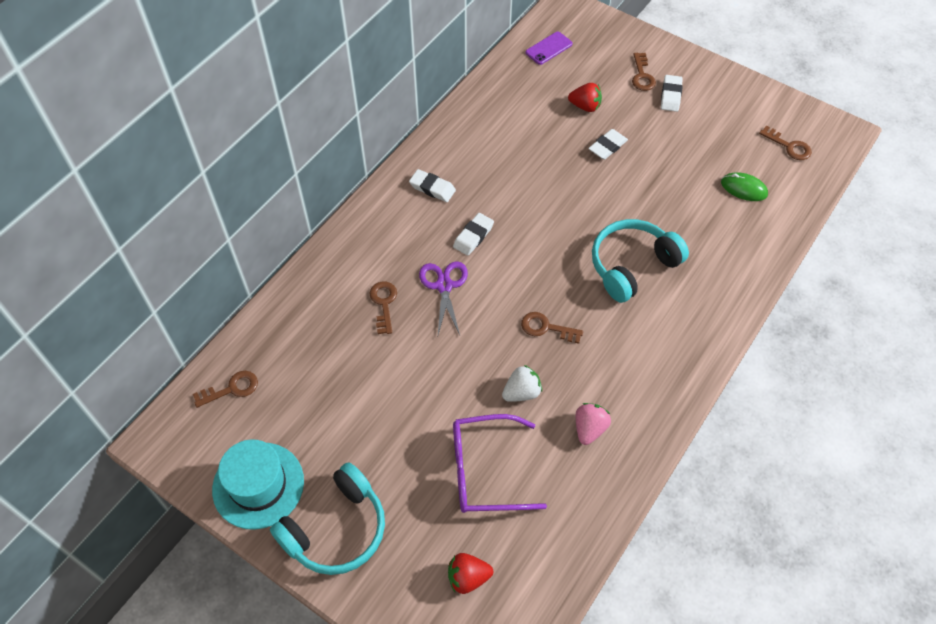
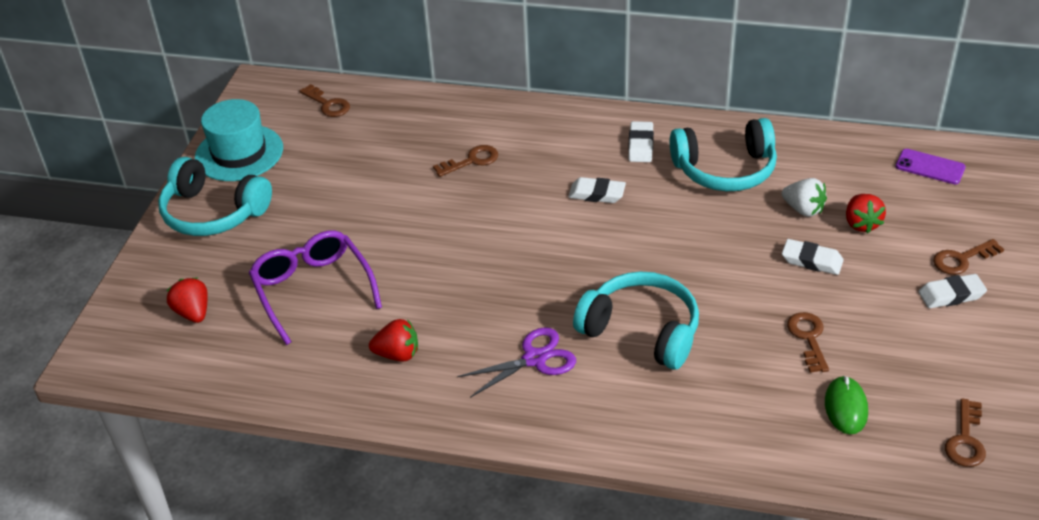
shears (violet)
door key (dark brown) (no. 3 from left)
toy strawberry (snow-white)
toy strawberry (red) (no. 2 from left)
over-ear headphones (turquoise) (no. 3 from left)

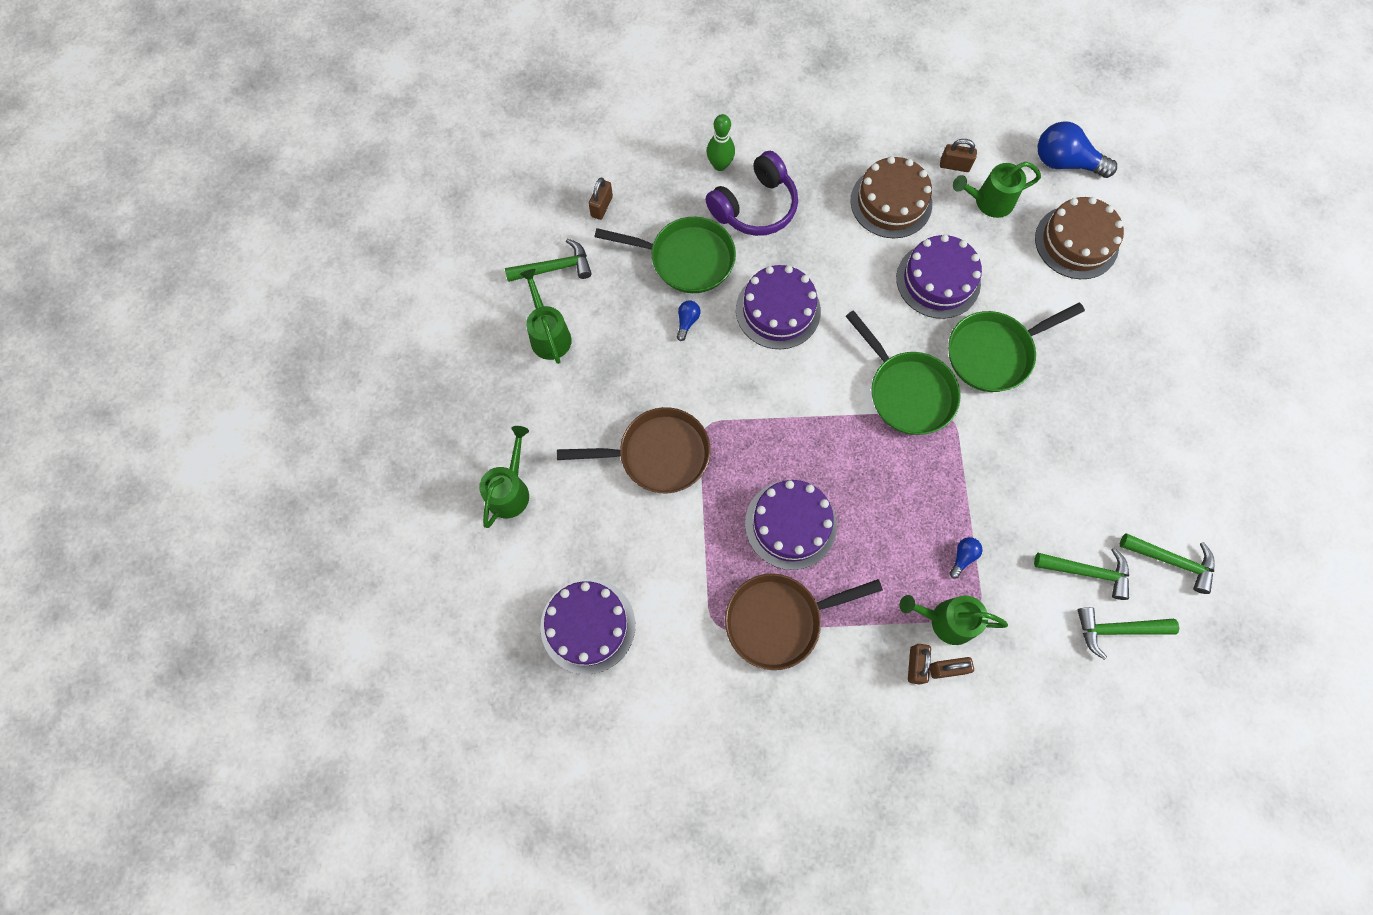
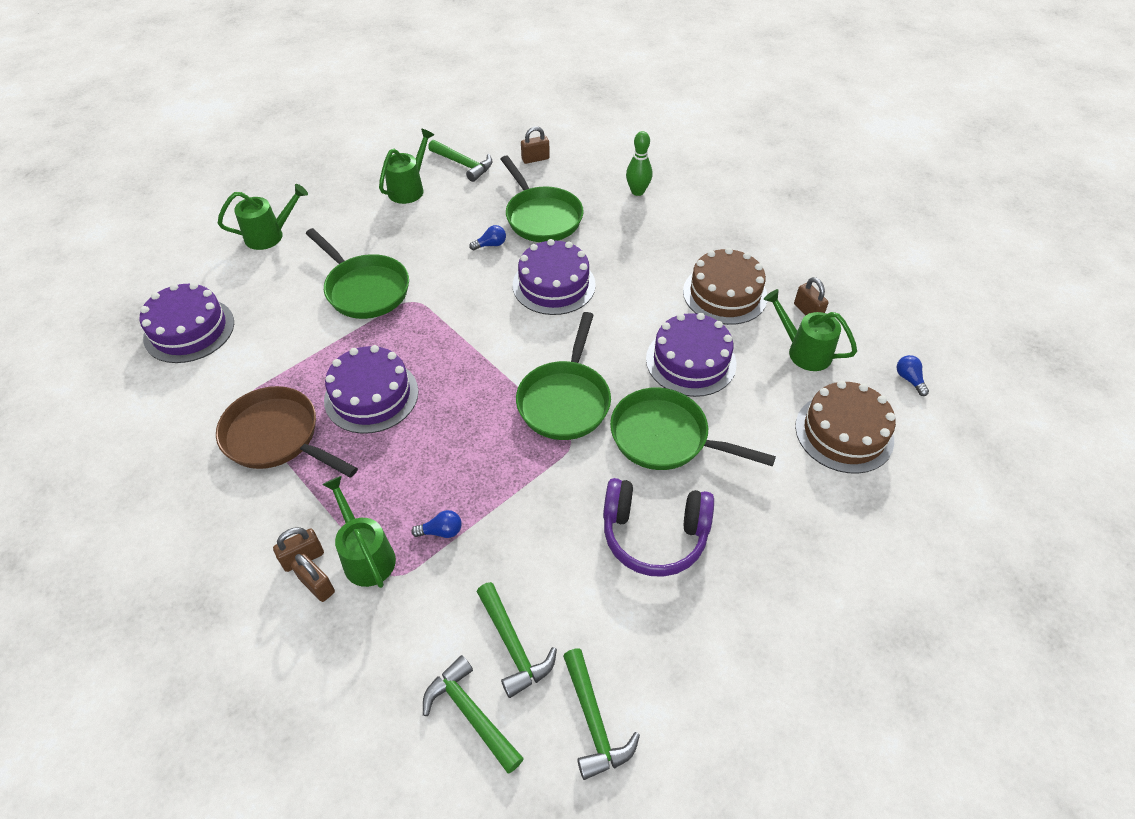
lightbulb (cobalt) (no. 3 from left)
over-ear headphones (violet)
pan (leaf-green) (no. 1 from left)

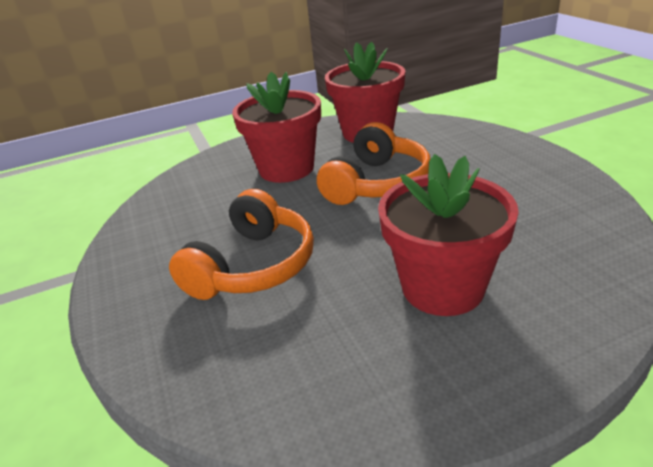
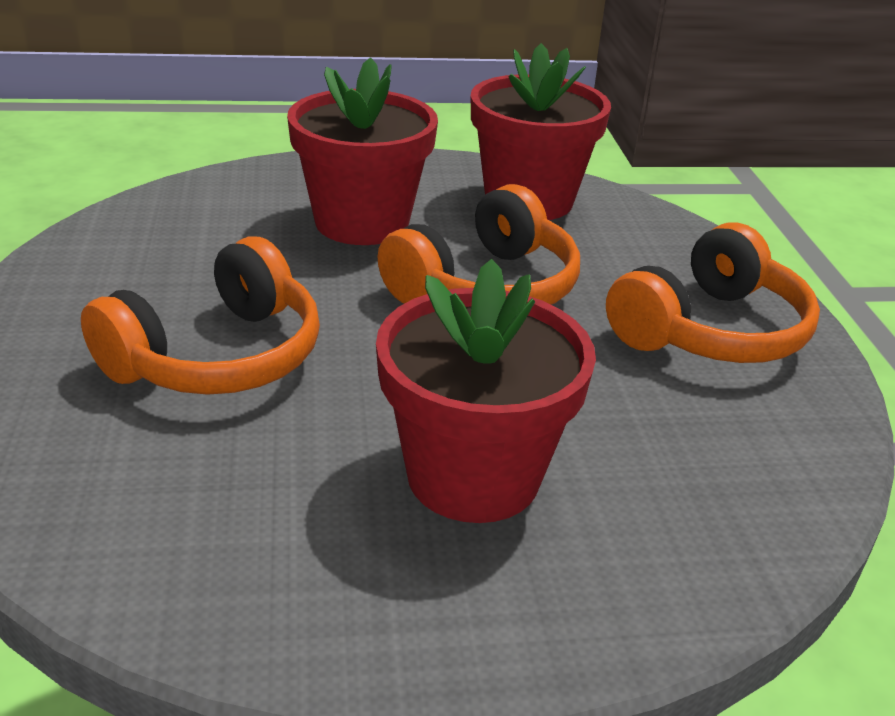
over-ear headphones (bright orange) (no. 3 from left)

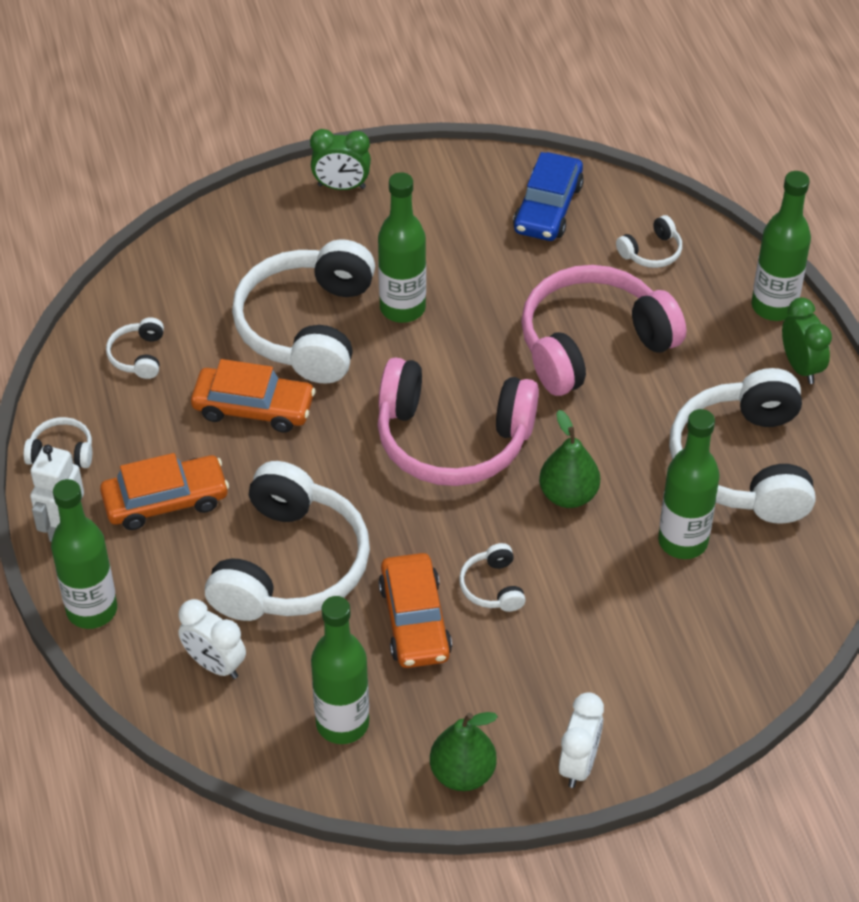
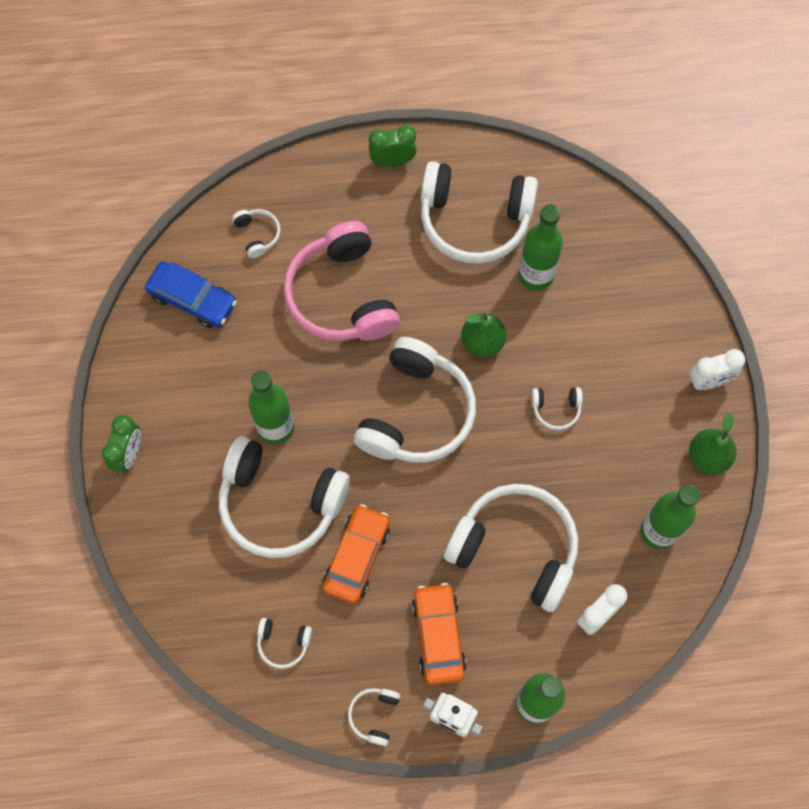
flask (leaf-green) (no. 5 from left in the first image)
over-ear headphones (snow-white) (no. 5 from left)
car (bright orange) (no. 3 from left in the first image)
bedside clock (snow-white) (no. 2 from left)

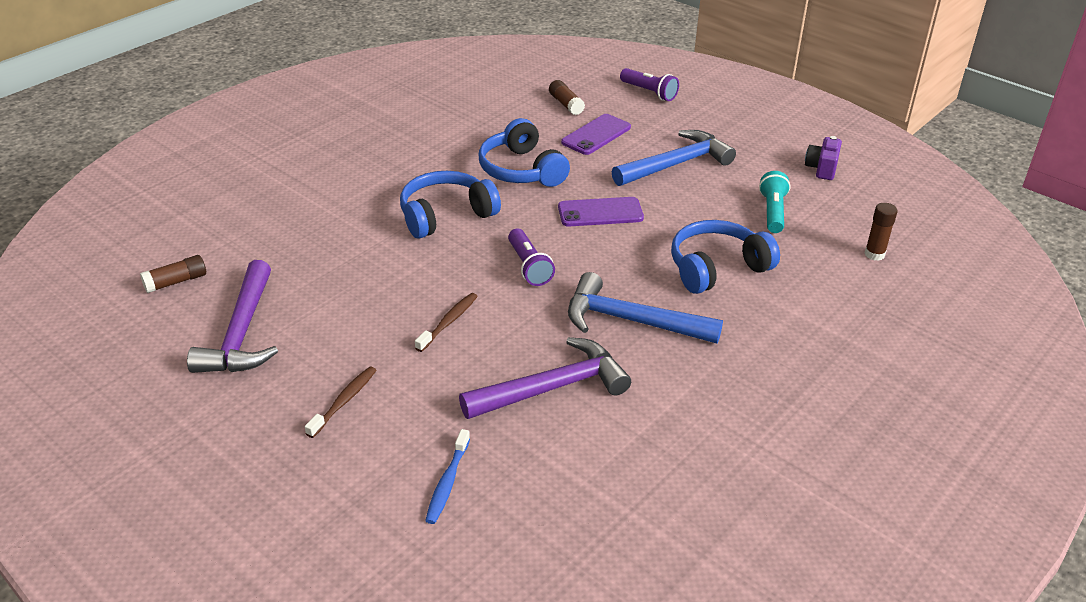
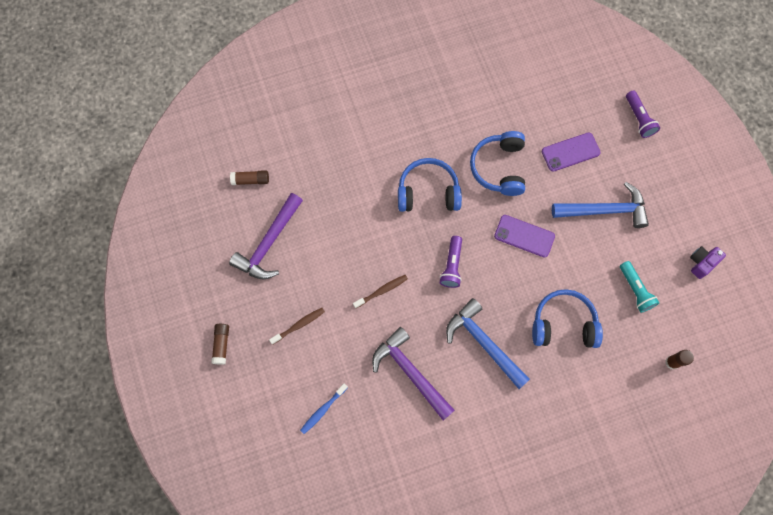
stick of glue (dark brown) (no. 1 from left)
pocket torch (turquoise)
hammer (violet) (no. 2 from left)

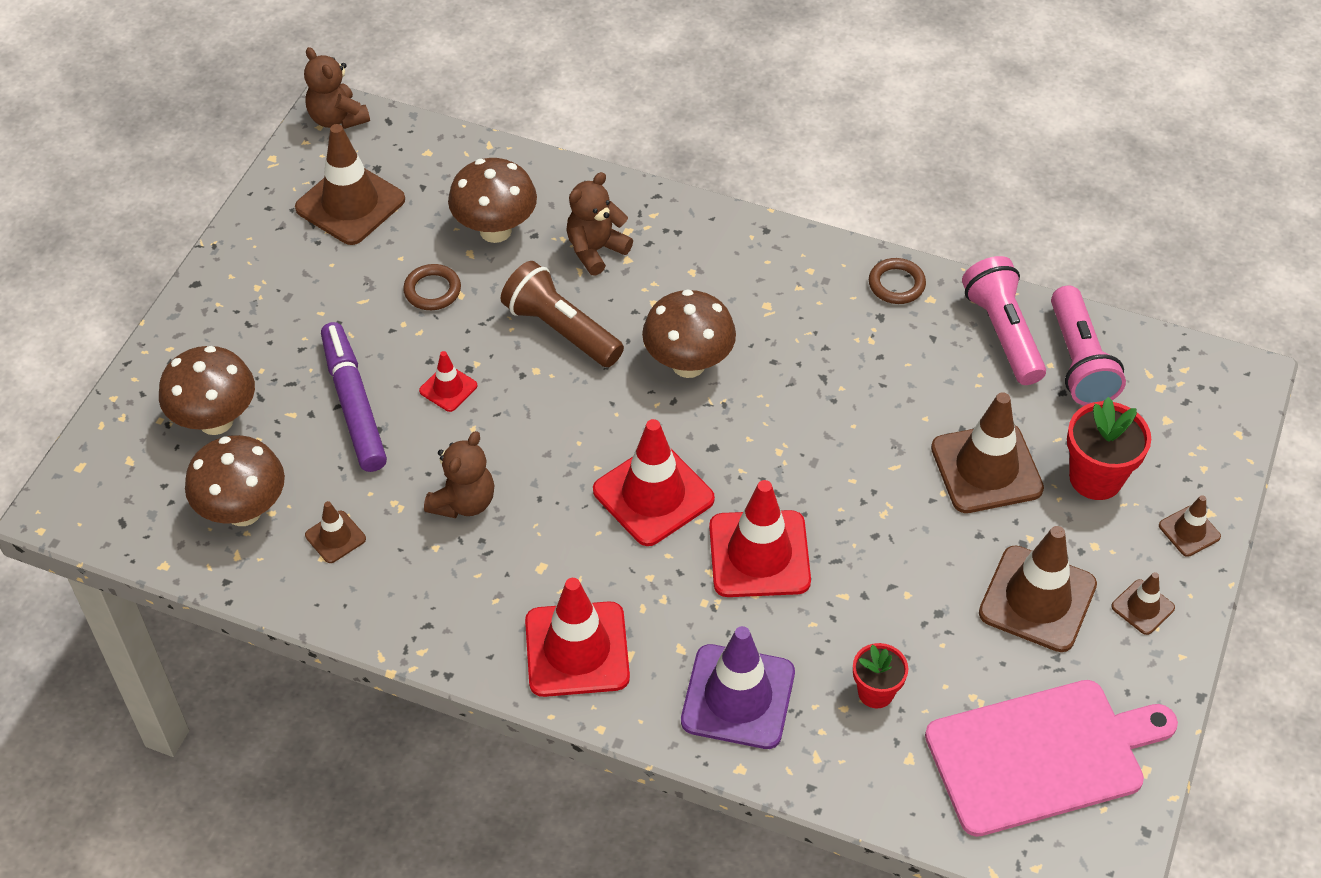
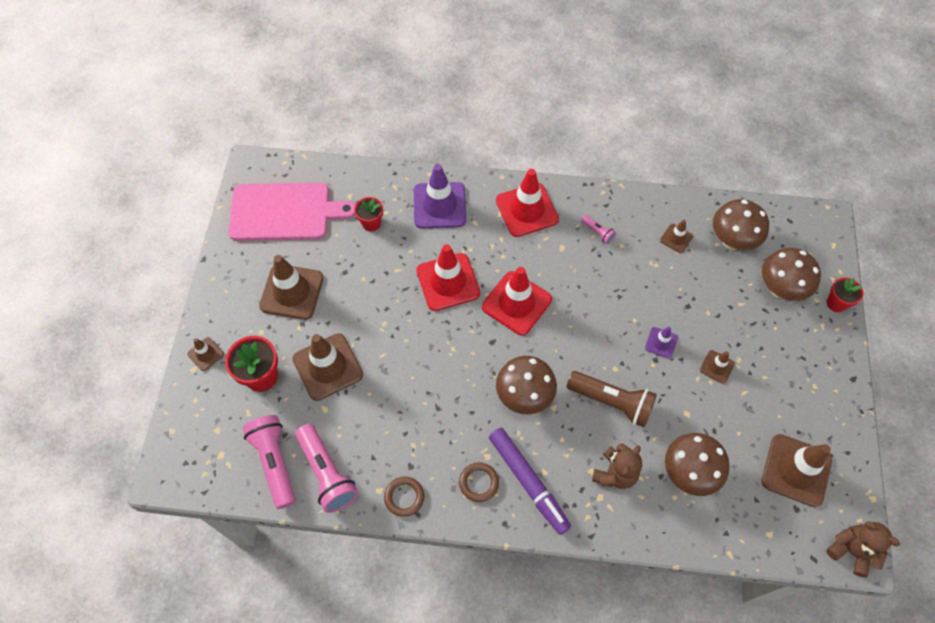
ring (dark brown) (no. 2 from left)
felt pen (violet)
safety cone (violet) (no. 2 from left)
stuffed bear (dark brown) (no. 2 from left in the first image)
safety cone (dark brown) (no. 5 from left)
bread board (rose-pink)
pocket torch (rose-pink) (no. 3 from left)
flower pot (red) (no. 3 from left)

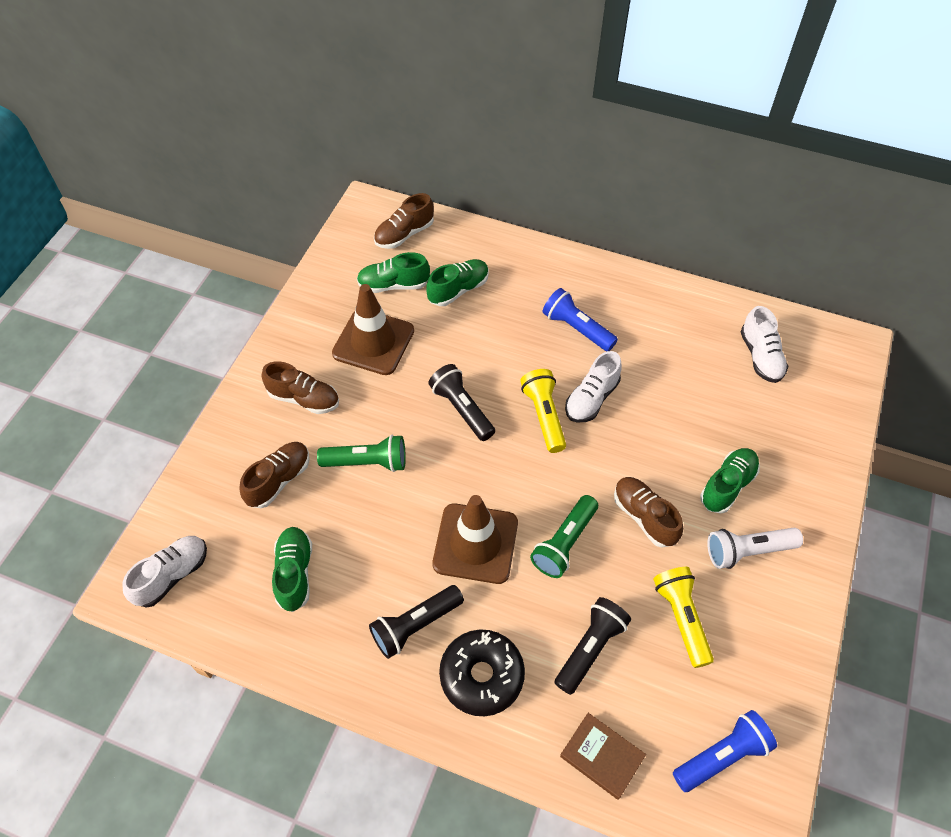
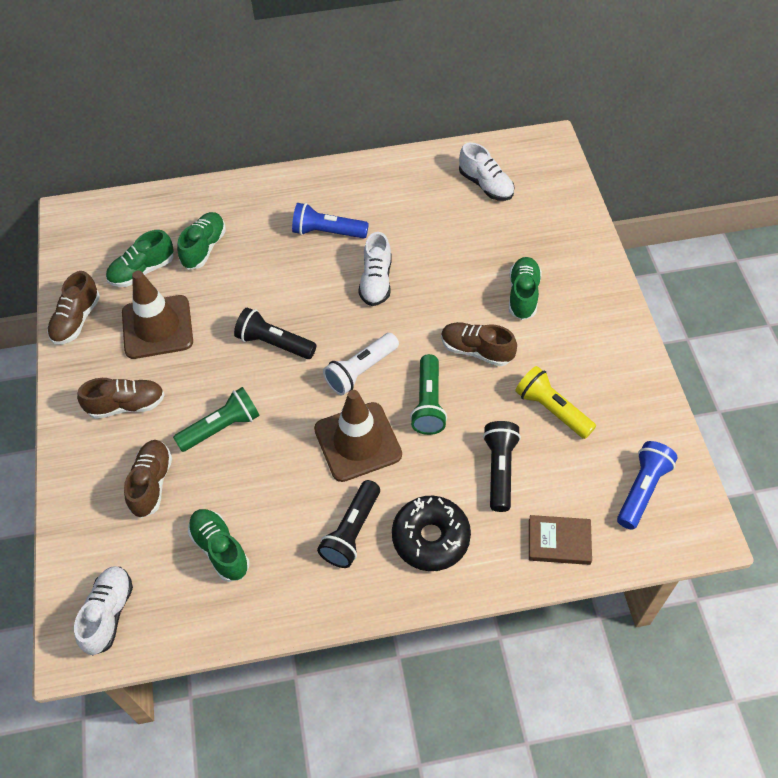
sneaker (dark brown) (no. 1 from left)
pocket torch (bright yellow) (no. 1 from left in the first image)
pocket torch (snow-white)

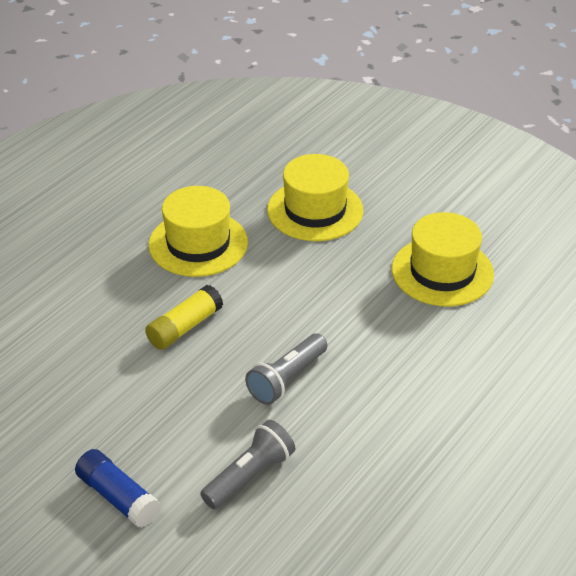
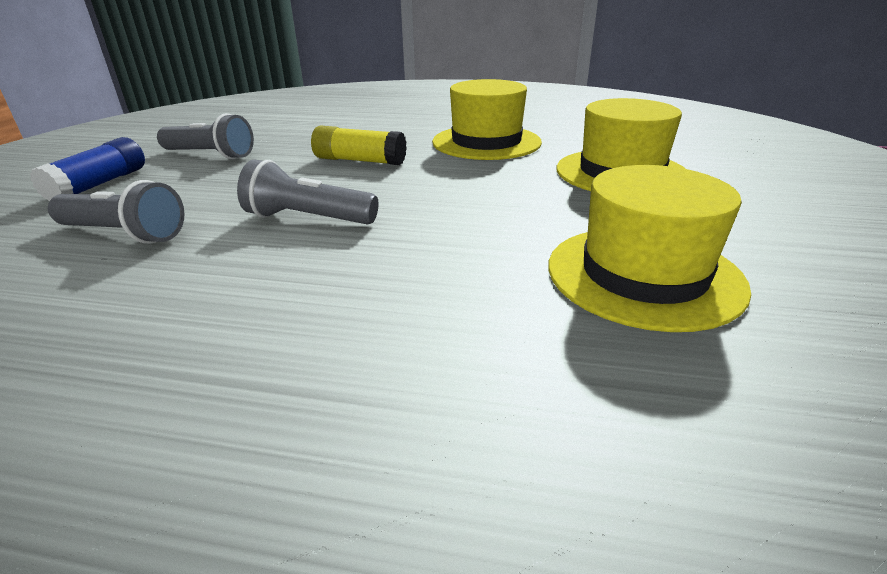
pocket torch (gray) (no. 2 from left)

